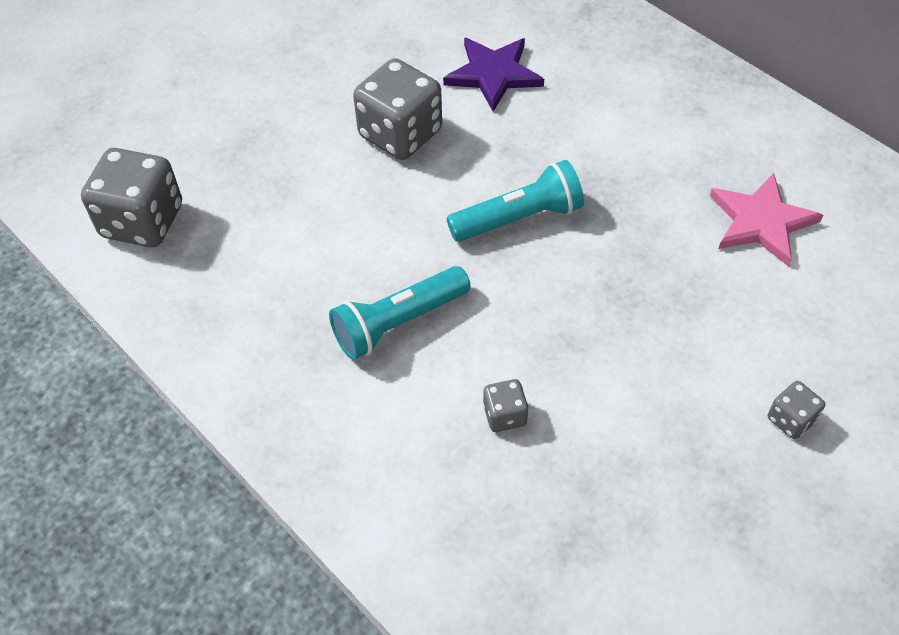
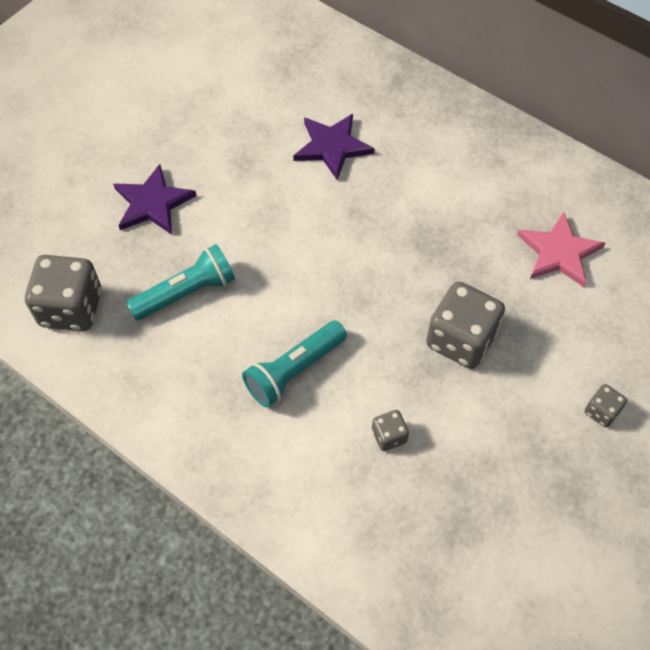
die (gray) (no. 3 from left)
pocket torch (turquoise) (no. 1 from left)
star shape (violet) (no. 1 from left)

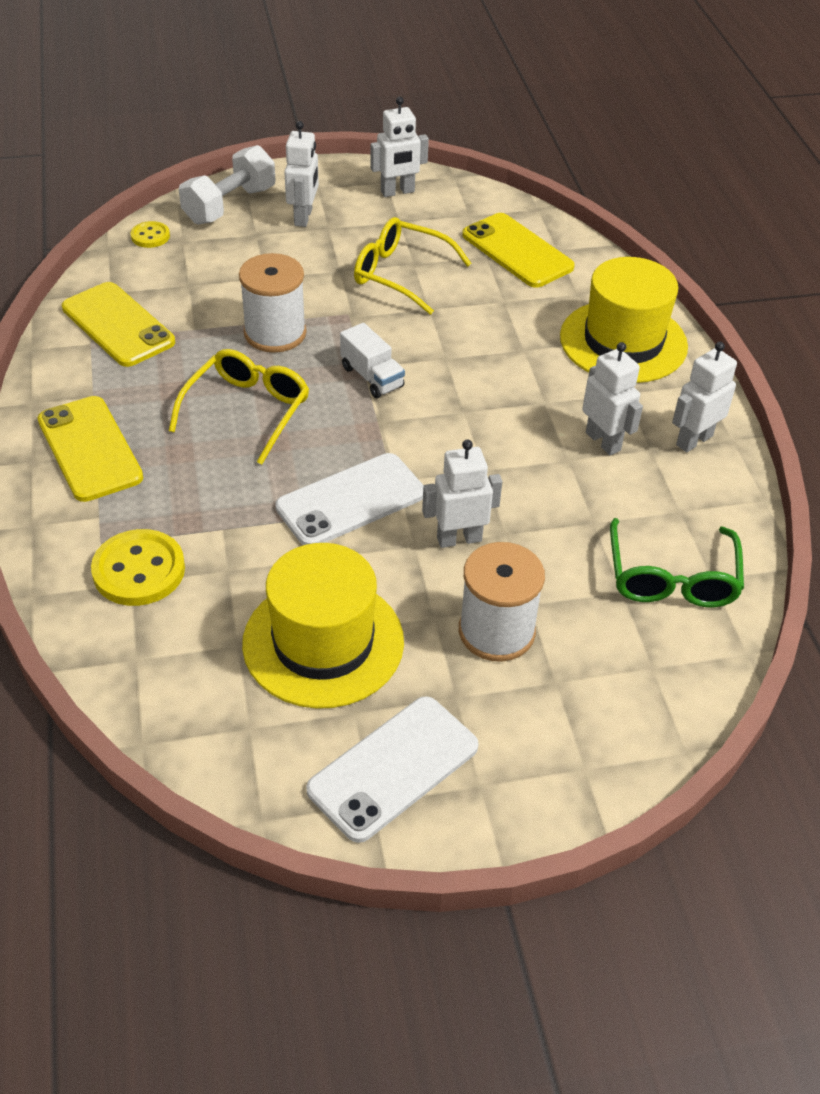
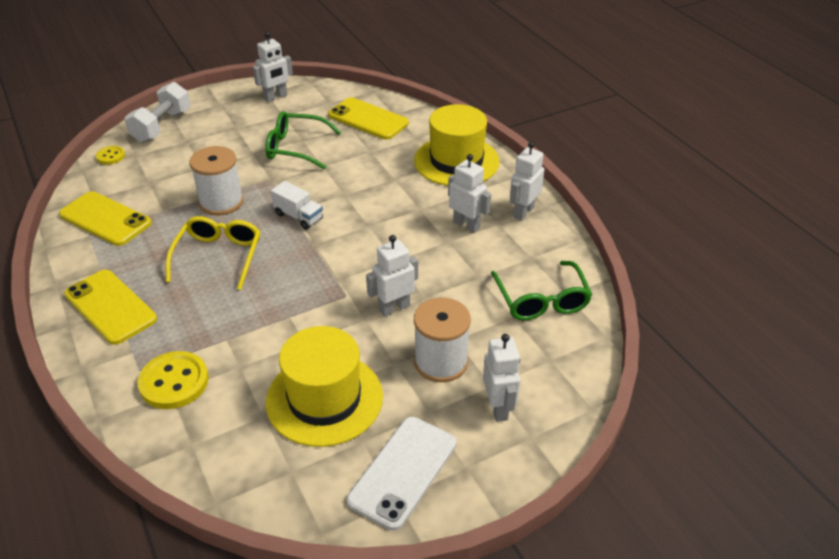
toy robot (snow-white) (no. 4 from left)
glasses (leaf-green) (no. 1 from left)
mobile phone (snow-white) (no. 1 from left in the first image)

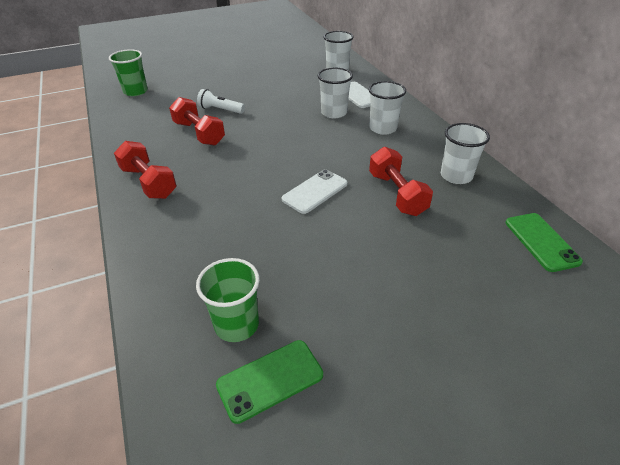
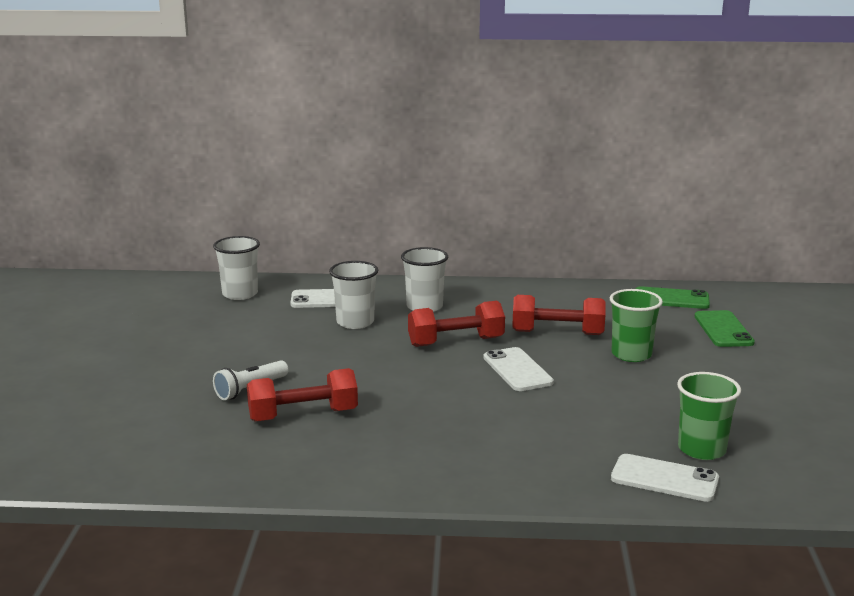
cup (leaf-green) (no. 1 from left)
cup (snow-white) (no. 4 from left in the first image)
dumbbell (red) (no. 2 from left)
mobile phone (leaf-green) (no. 2 from left)
mobile phone (snow-white) (no. 3 from left)

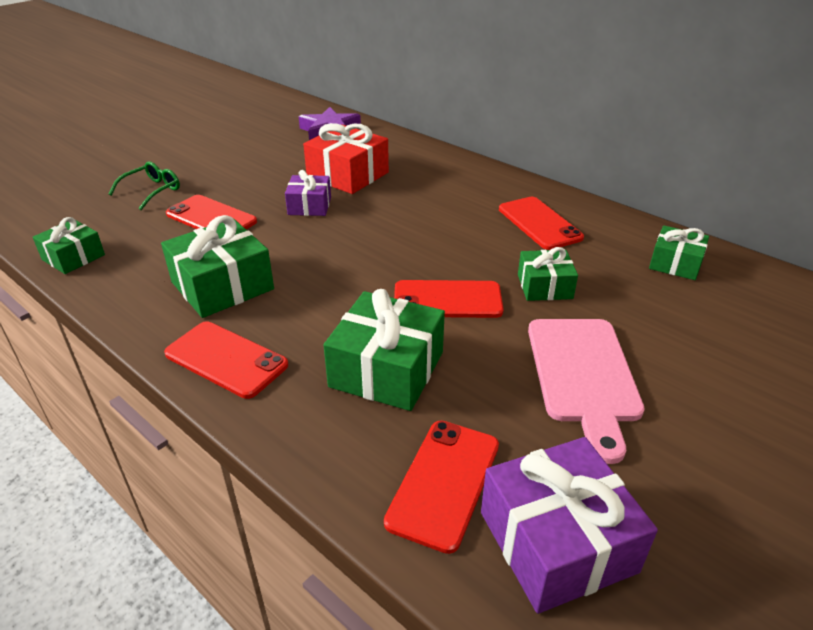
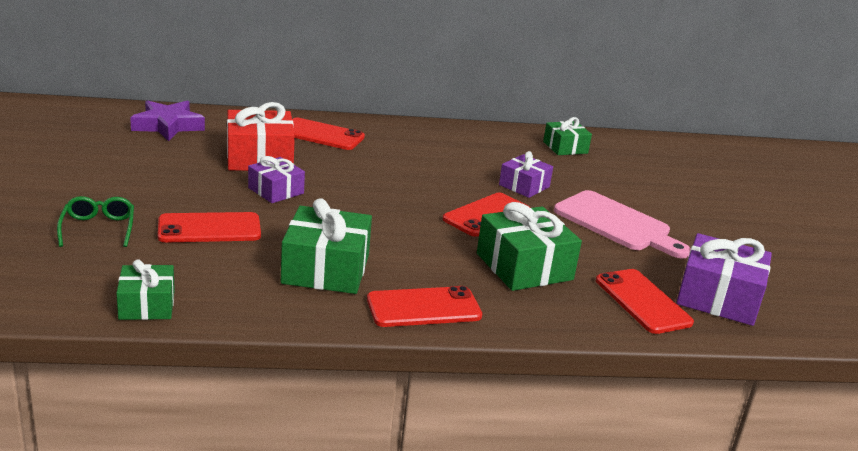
mobile phone (red) (no. 2 from left)
present (violet) (no. 2 from left)

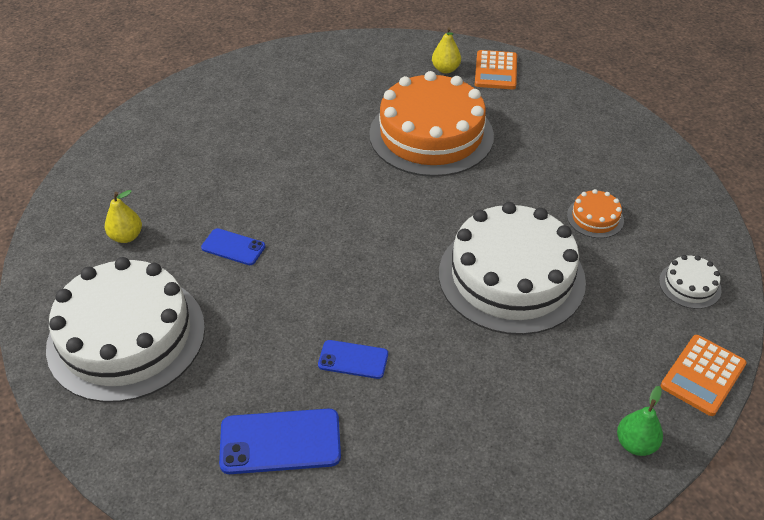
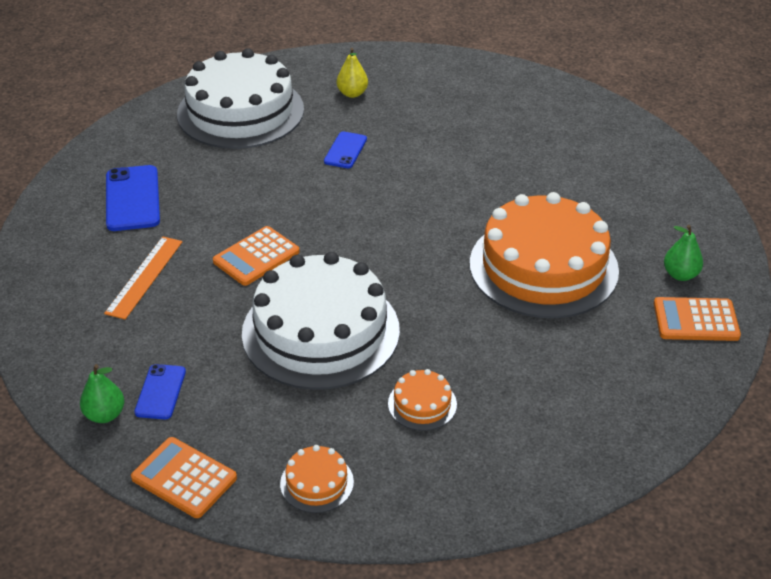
pear (leaf-green) (no. 2 from left)
cake (bright orange) (no. 1 from left)
mobile phone (cobalt) (no. 2 from left)
calculator (bright orange) (no. 2 from left)
straightedge (bright orange)

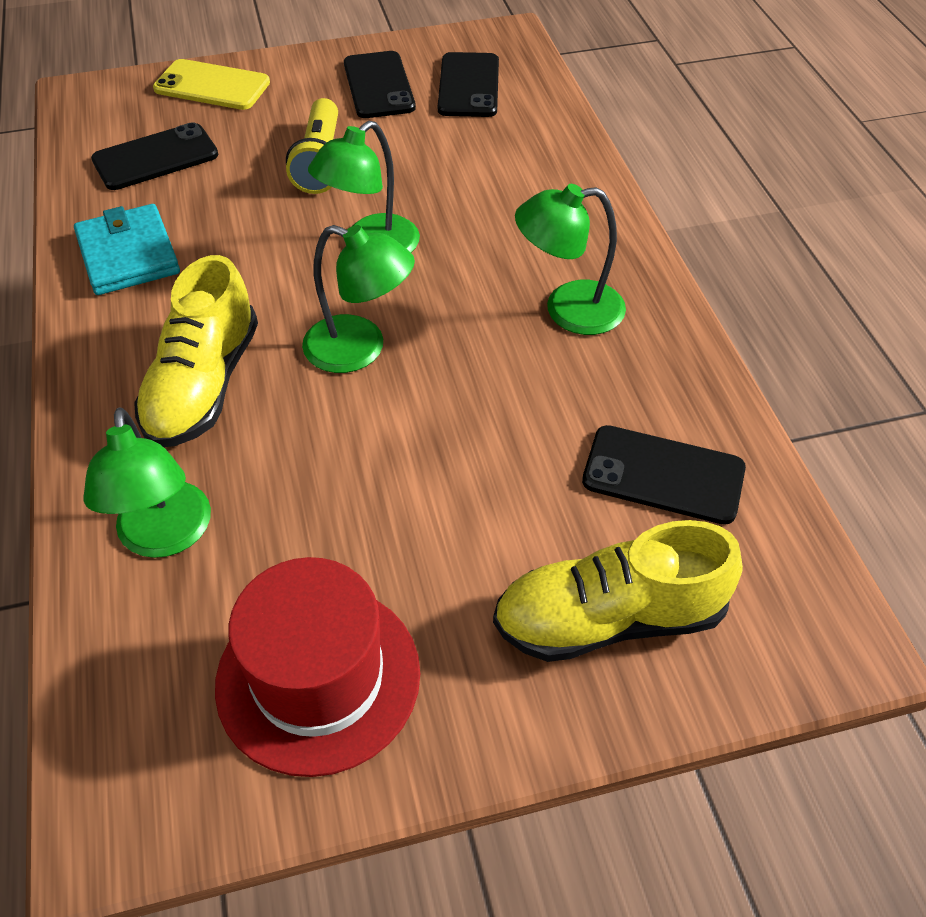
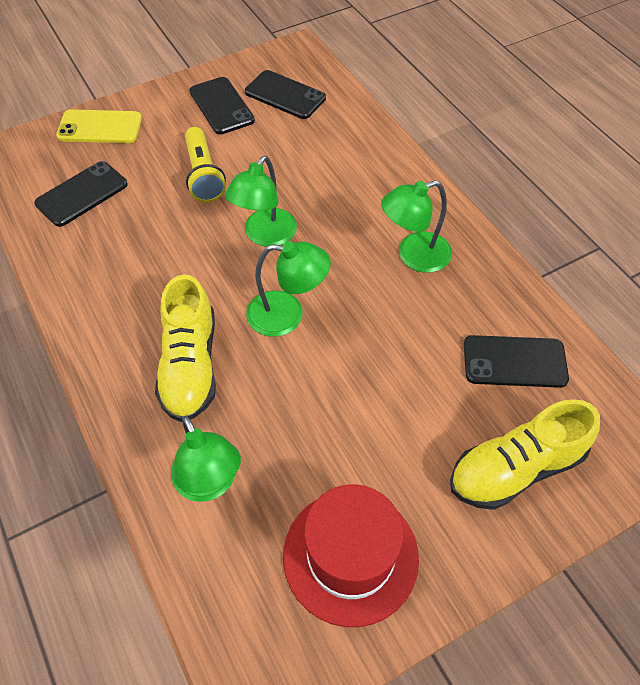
mobile phone (jet-black) (no. 3 from left)
billfold (turquoise)

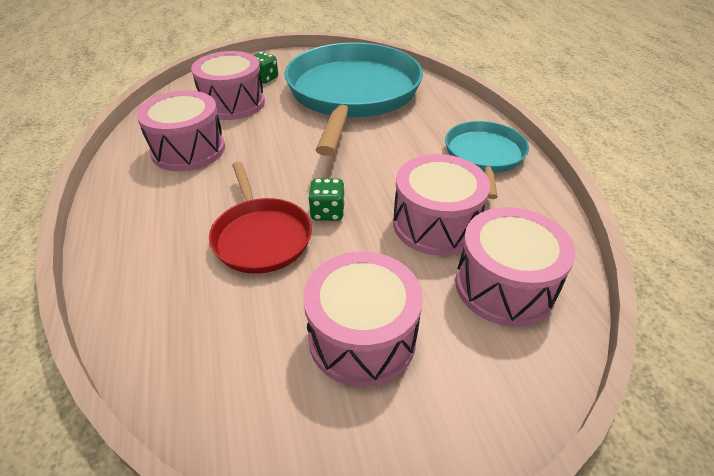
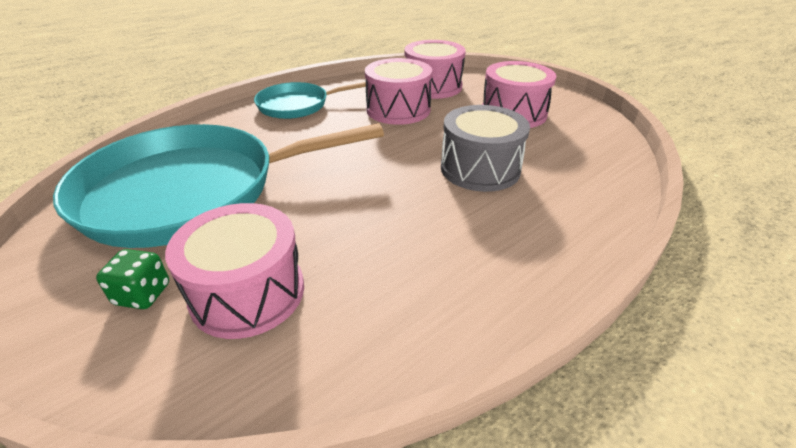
toy drum (rose-pink) (no. 1 from left in the first image)
toy drum (gray)
die (leaf-green) (no. 2 from left in the first image)

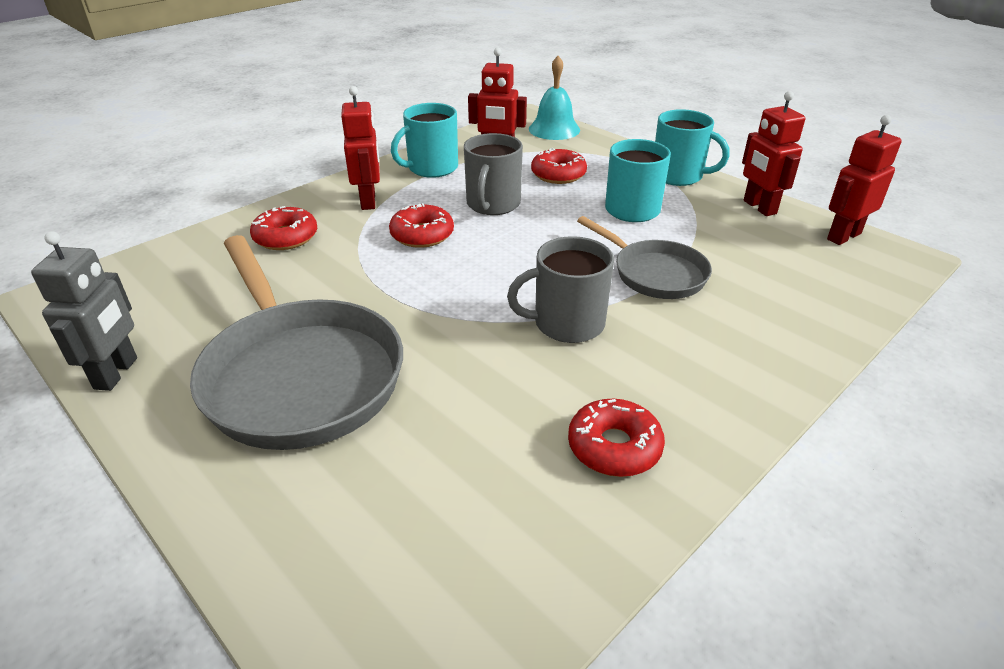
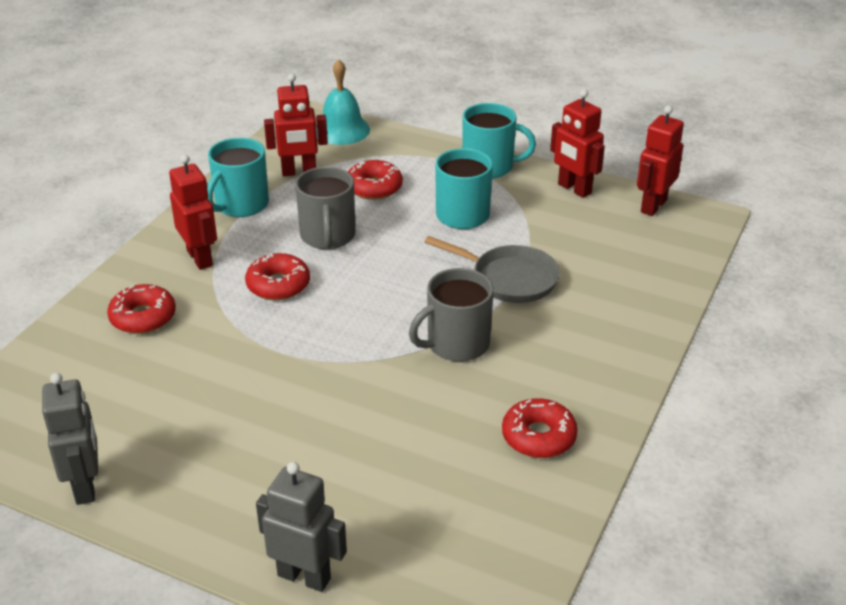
pan (gray) (no. 1 from left in the first image)
toy robot (gray) (no. 2 from left)

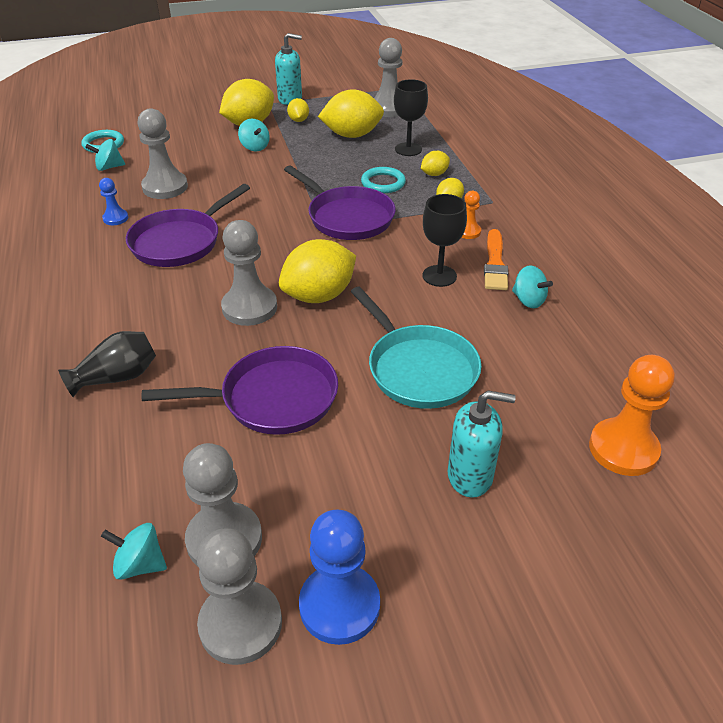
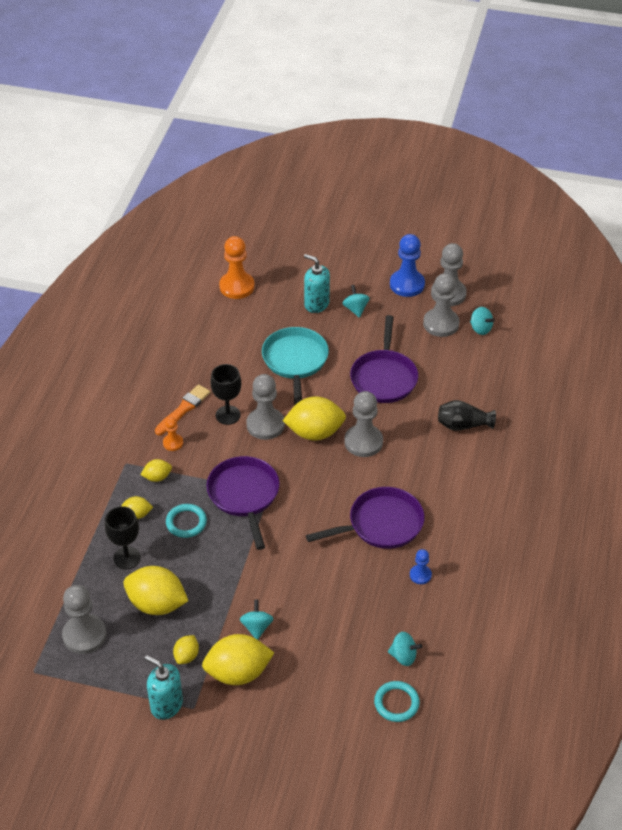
chess pawn (gray) (no. 2 from left)
toy top (turquoise) (no. 2 from left)
pan (violet) (no. 3 from left)

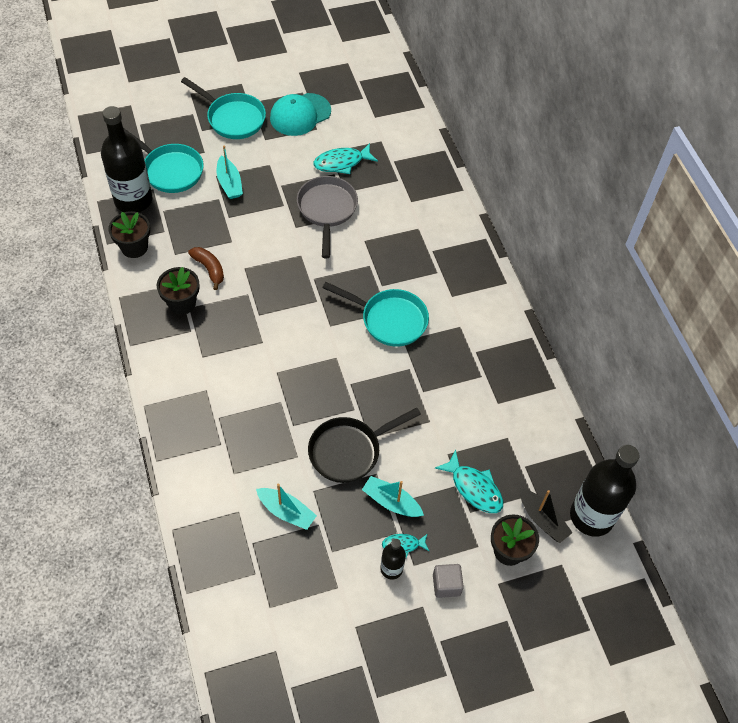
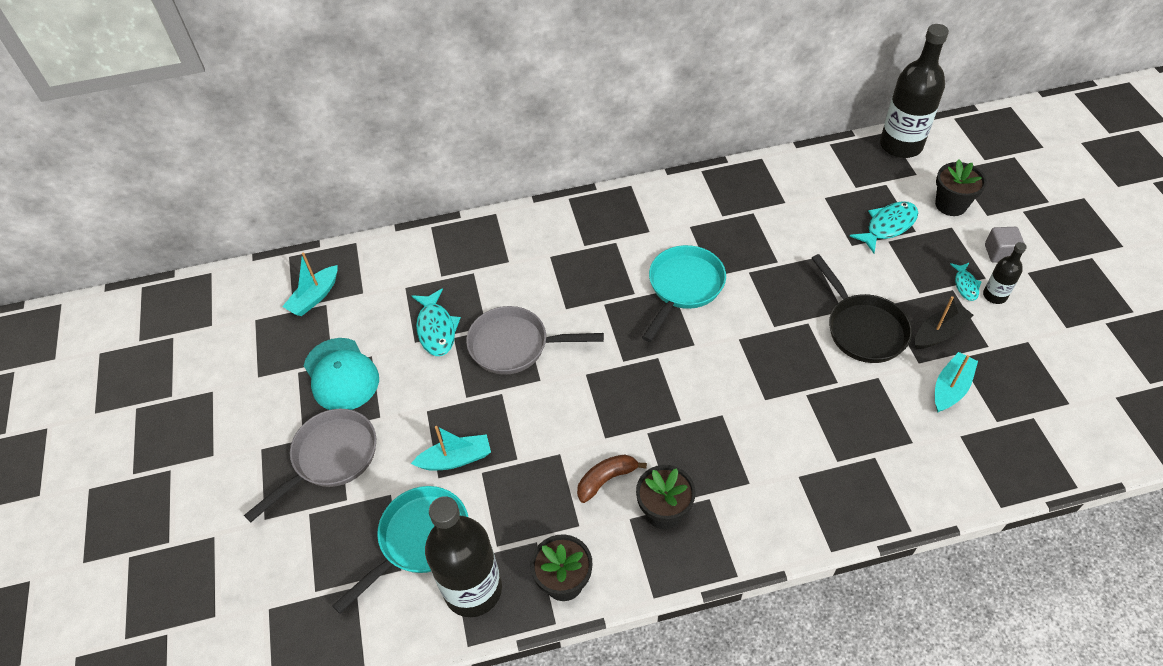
pan (gray) (no. 1 from left)
toy boat (turquoise) (no. 1 from left)
toy boat (jet-black)

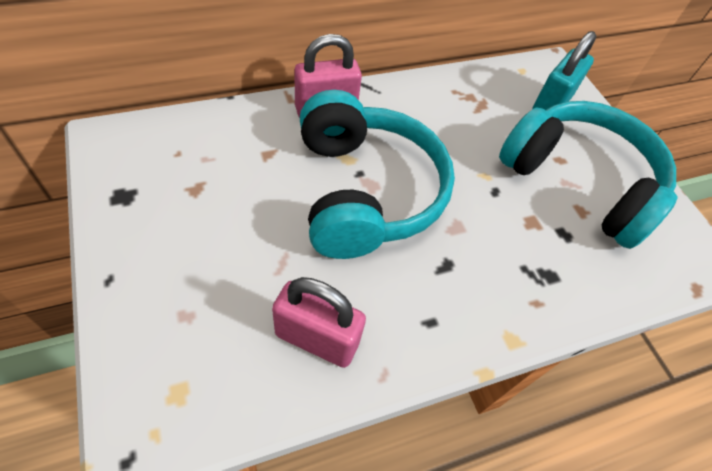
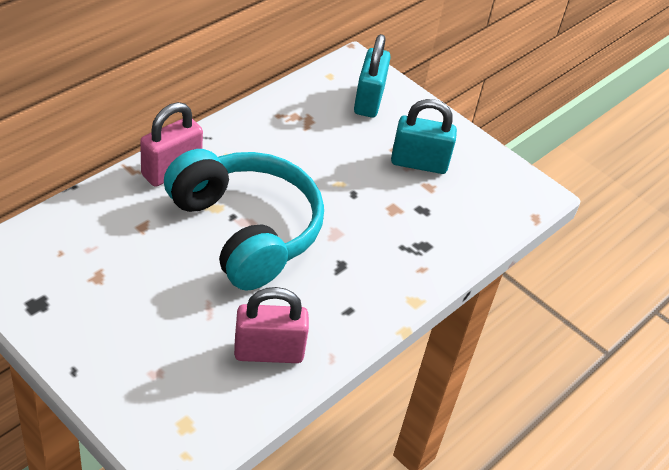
small lock (turquoise) (no. 2 from left)

